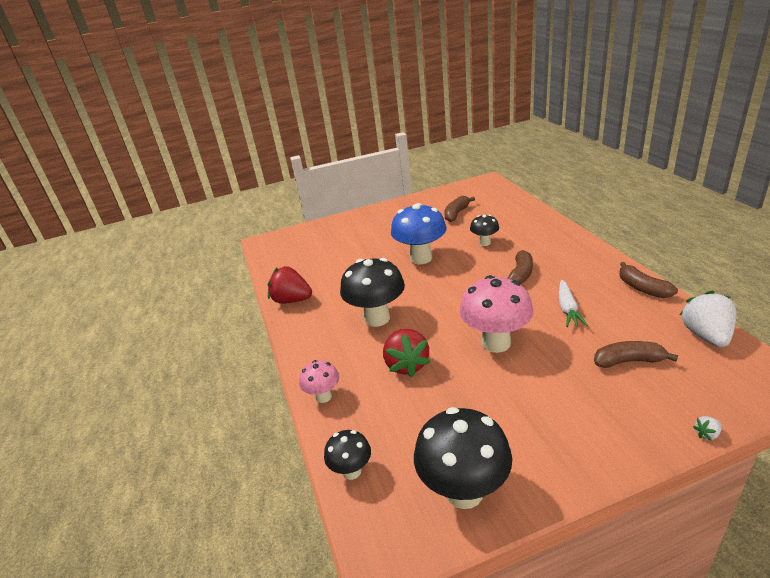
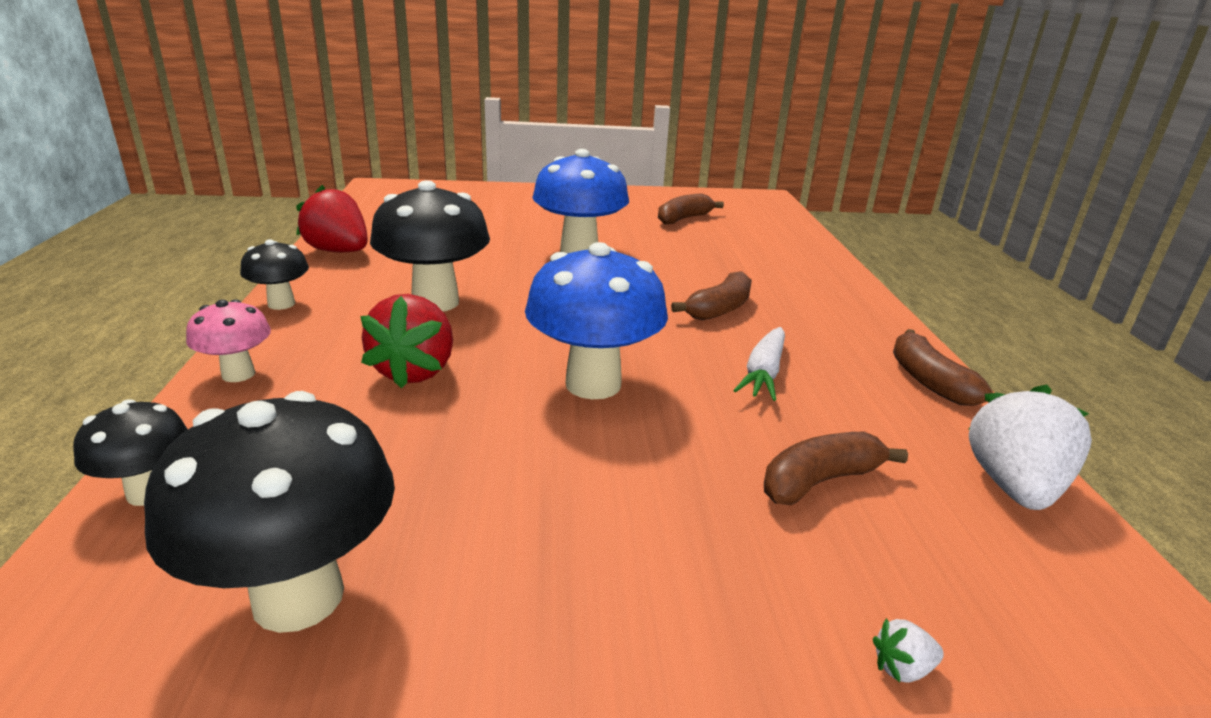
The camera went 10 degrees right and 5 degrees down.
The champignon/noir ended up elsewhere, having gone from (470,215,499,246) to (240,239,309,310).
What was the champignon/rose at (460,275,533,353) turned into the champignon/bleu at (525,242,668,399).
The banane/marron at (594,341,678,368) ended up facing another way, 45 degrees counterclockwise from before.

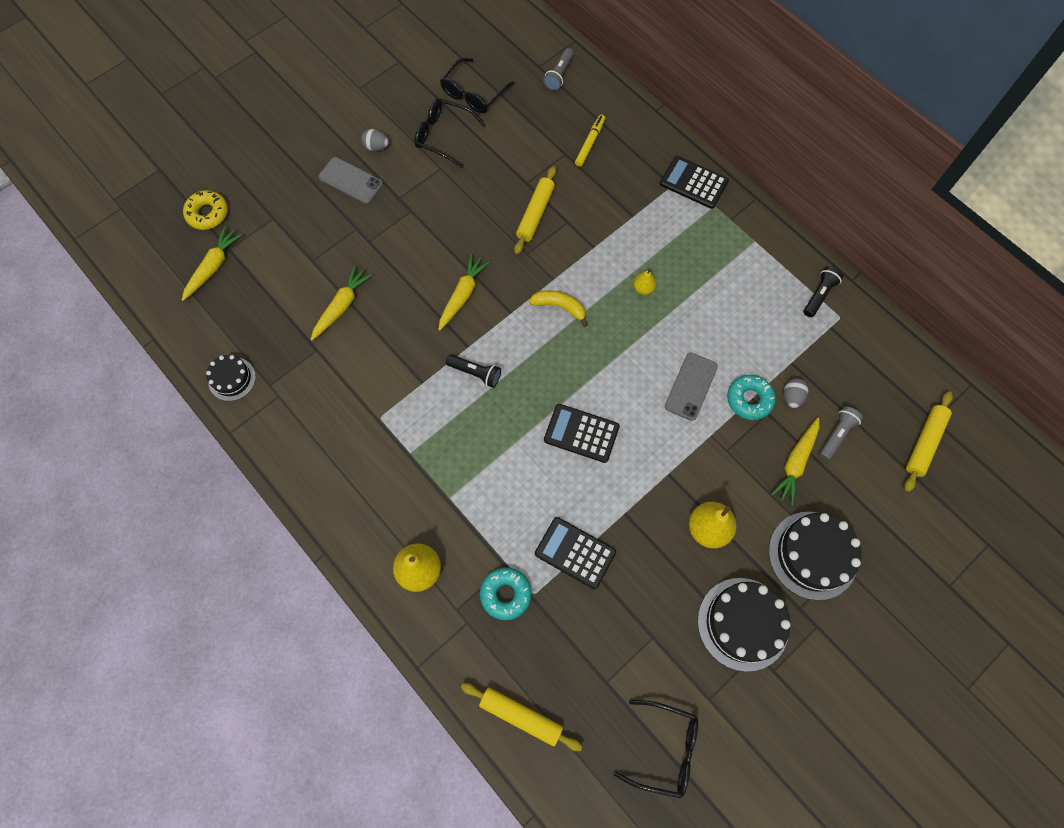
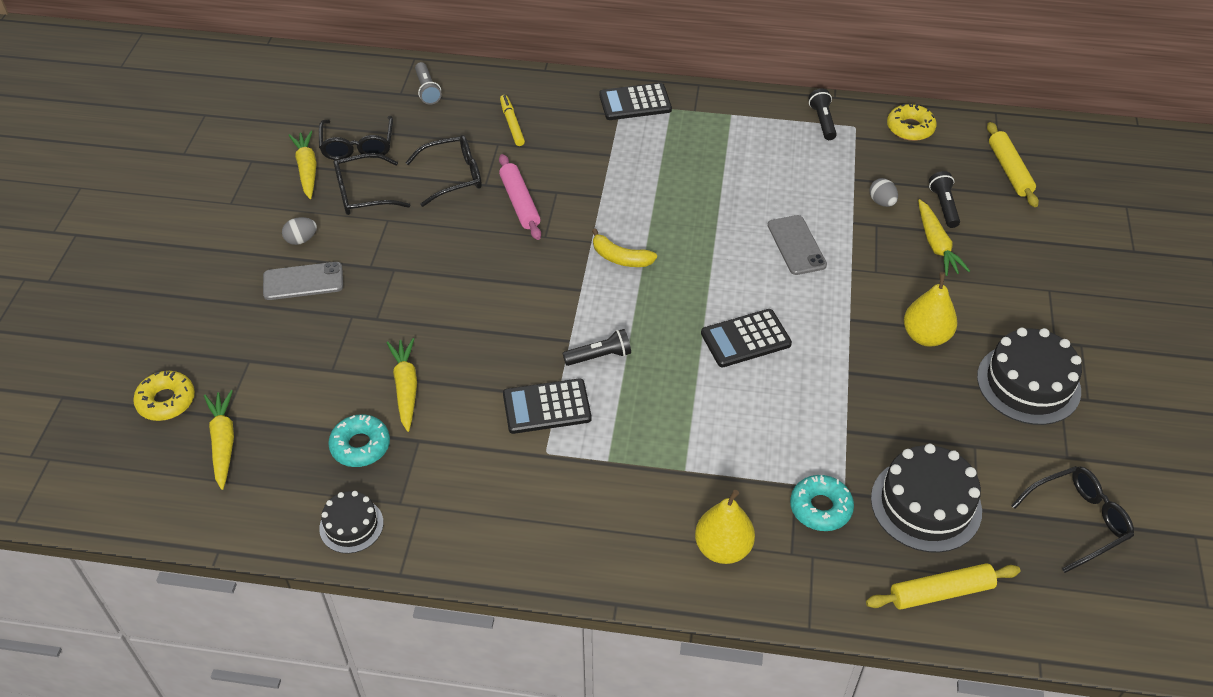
The camera went 40 degrees left and 20 degrees down.
The carotte/jaune ended up elsewhere, having gone from (438,253,490,331) to (289,131,317,199).
The beignet/turquoise ended up elsewhere, having gone from (727,375,776,420) to (328,414,390,467).
The second view gained the lunettes/noir at (405,135,482,207).
What was the rouleau à pâtisserie/jaune at (514,166,556,254) turned into the rouleau à pâtisserie/rose at (499,154,541,240).
The calculatrice/noir ended up elsewhere, having gone from (535,517,616,589) to (503,378,592,434).
The banane/jaune at (529,290,588,327) ended up facing another way, 135 degrees counterclockwise from before.
The gâteau/noir ended up elsewhere, having gone from (769,512,861,600) to (871,444,982,553).
The second view gained the beignet/jaune at (887,103,937,141).
What was the lampe de poche/gris at (819,406,863,461) turned into the lampe de poche/noir at (929,171,960,228).
The second view lost the poire/jaune at (633,269,656,295).

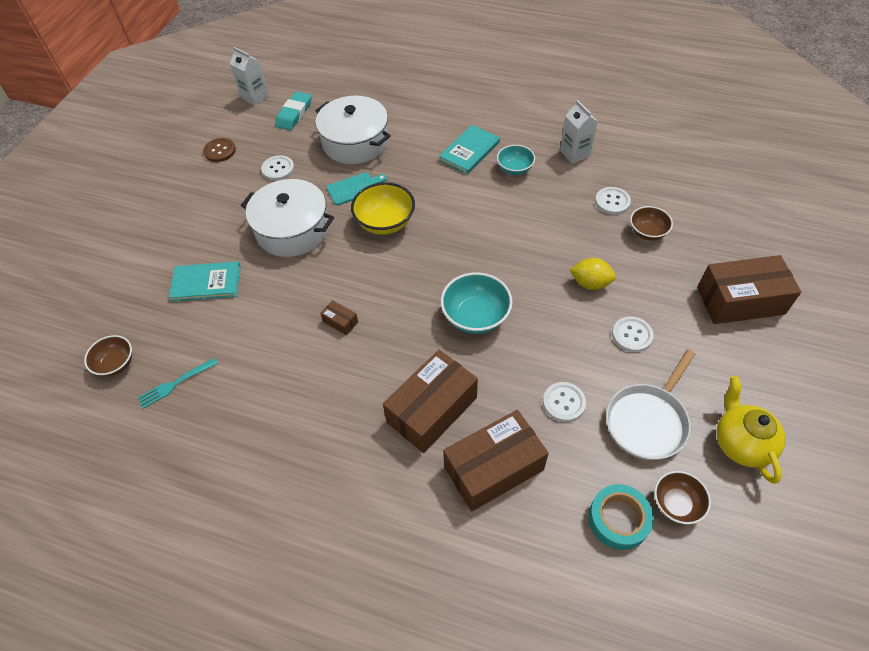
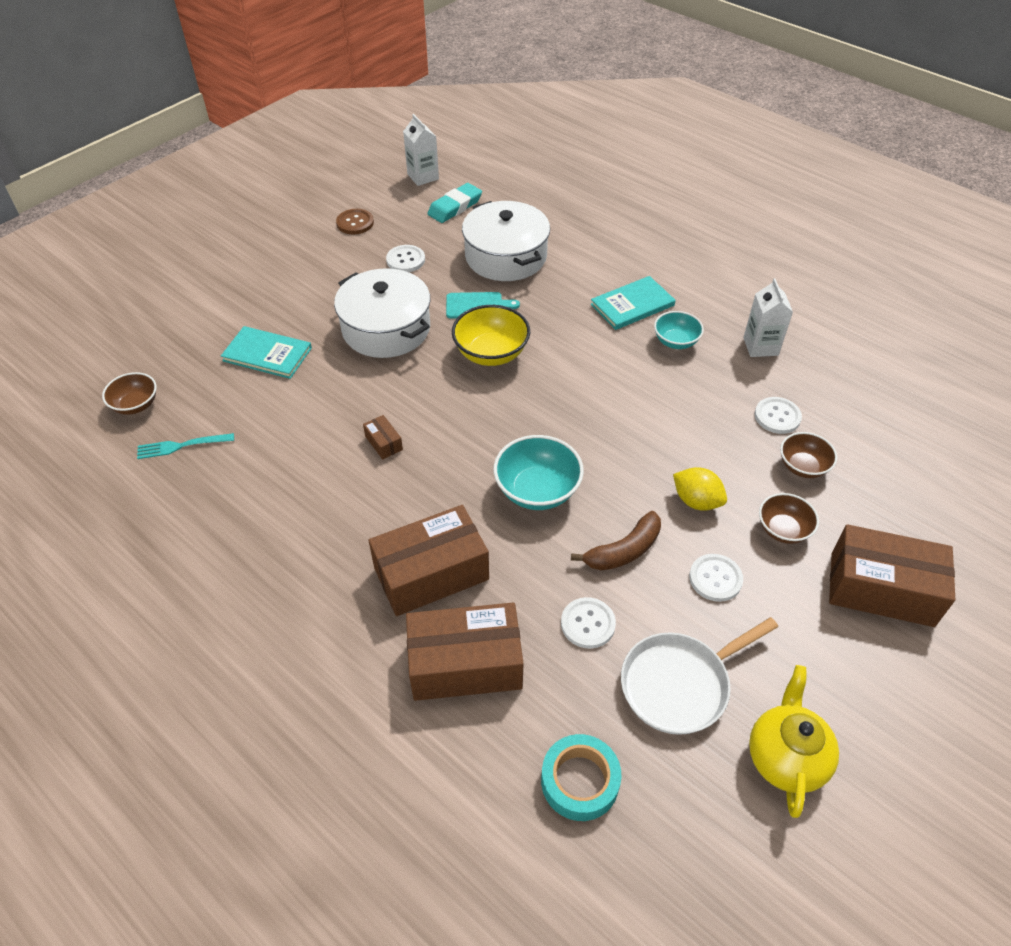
The camera went 20 degrees right and 5 degrees down.
The second view gained the banane/marron at (571,511,661,571).
The bol/marron ended up elsewhere, having gone from (654,471,711,524) to (759,493,819,544).

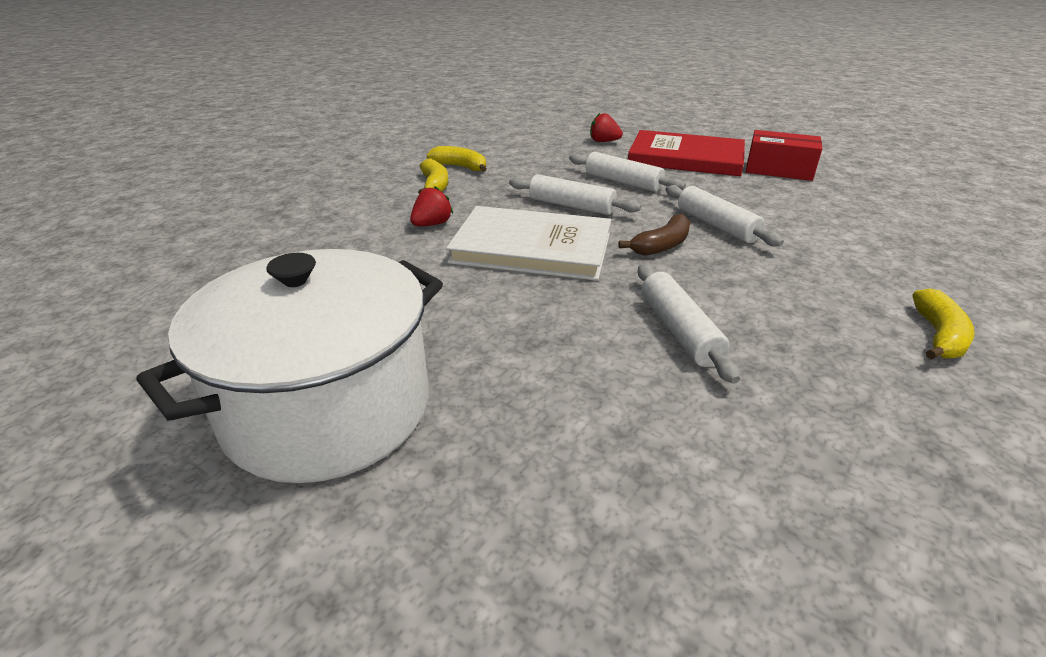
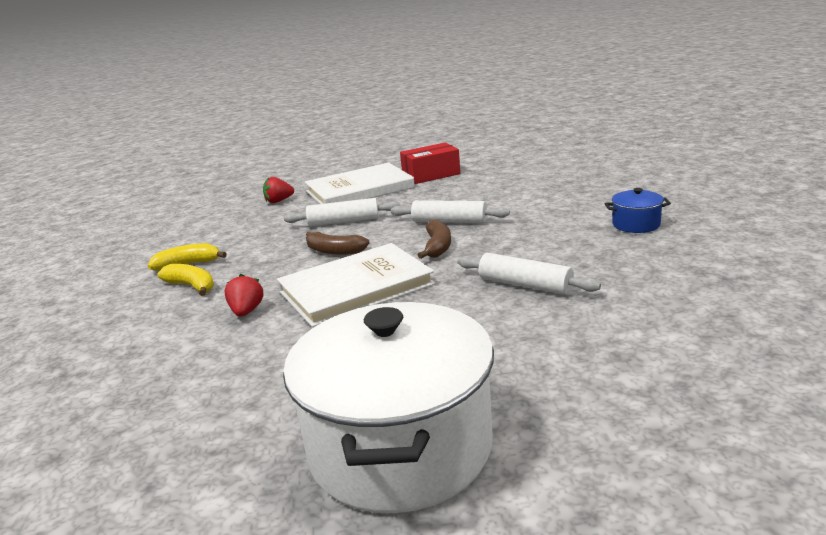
The camera went 40 degrees left and 10 degrees down.
What was the livre/rouge at (628,130,745,176) turned into the livre/blanc at (305,163,415,204).
Where the rouleau à pâtisserie/blanc stood at (509,174,641,215), the banane/marron came to stand at (306,232,370,255).
Where the banane/jaune stood at (912,288,975,360), the marmite/bleu came to stand at (605,188,671,233).

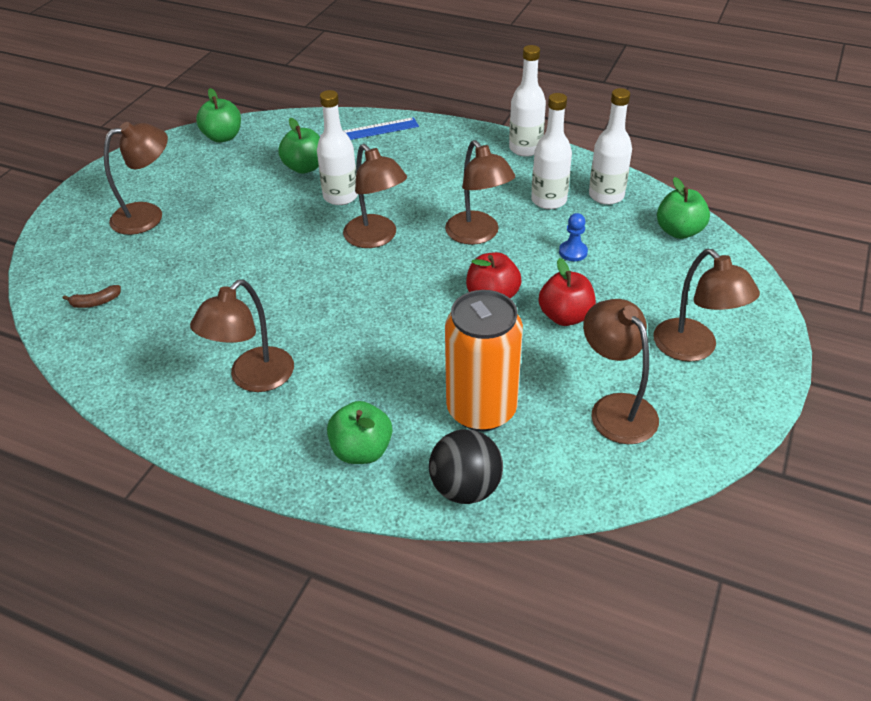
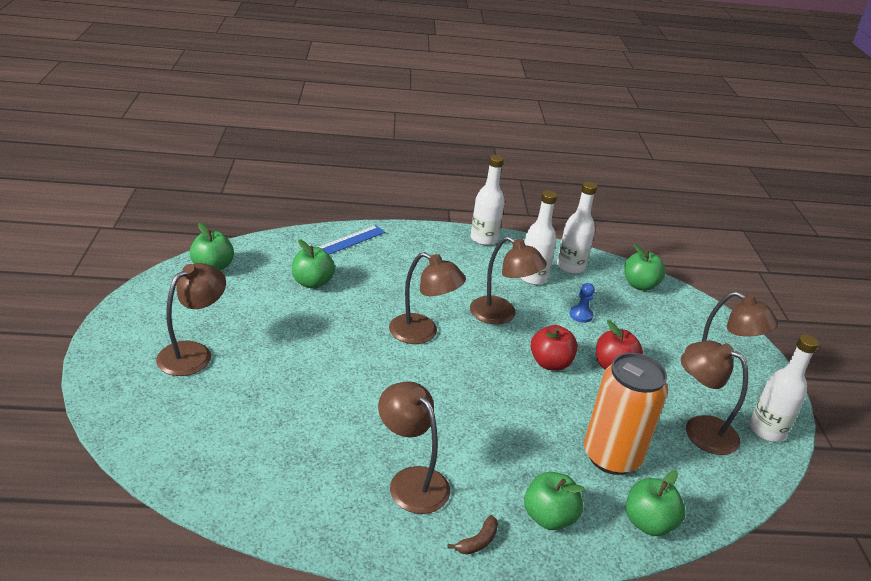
The camera went 30 degrees left and 10 degrees down.
The lampe/marron at (190,279,294,392) ended up facing another way, 135 degrees clockwise from before.
The banane/marron ended up elsewhere, having gone from (63,285,121,308) to (448,515,498,555).
Where the balle/noir stood at (429,429,503,504), the pomme/vert came to stand at (626,470,685,536).
The bouteille/blanc ended up elsewhere, having gone from (317,90,358,205) to (749,334,819,442).

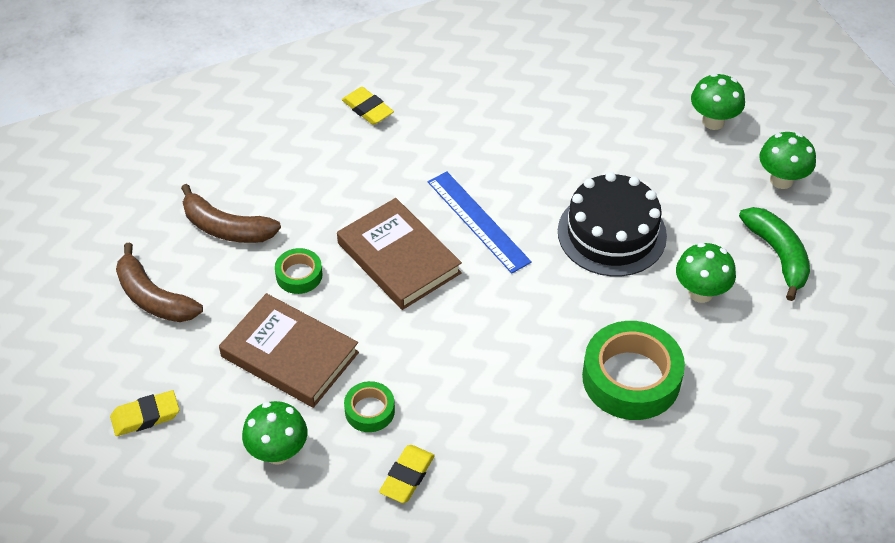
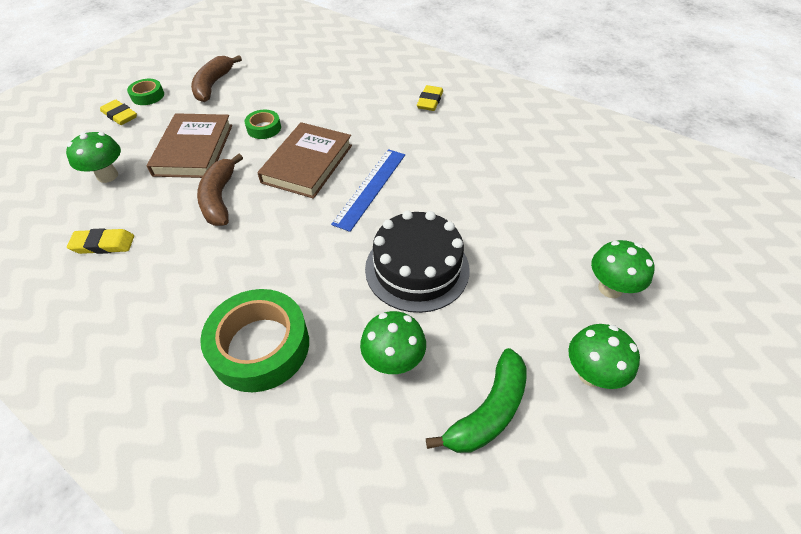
The camera went 60 degrees right and 0 degrees up.
The ruban adhésif/vert ended up elsewhere, having gone from (344,381,395,432) to (127,79,164,105).
The banane/marron ended up elsewhere, having gone from (181,184,281,243) to (197,154,243,226).

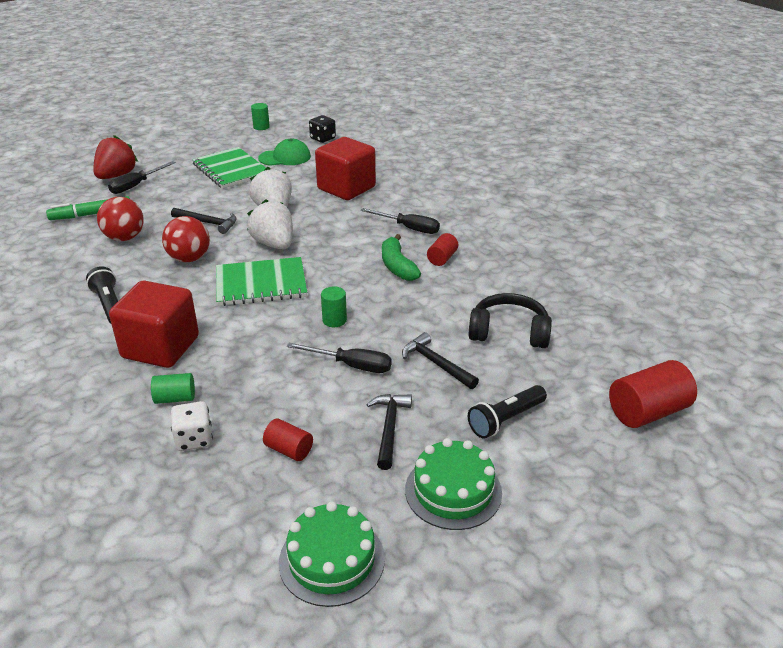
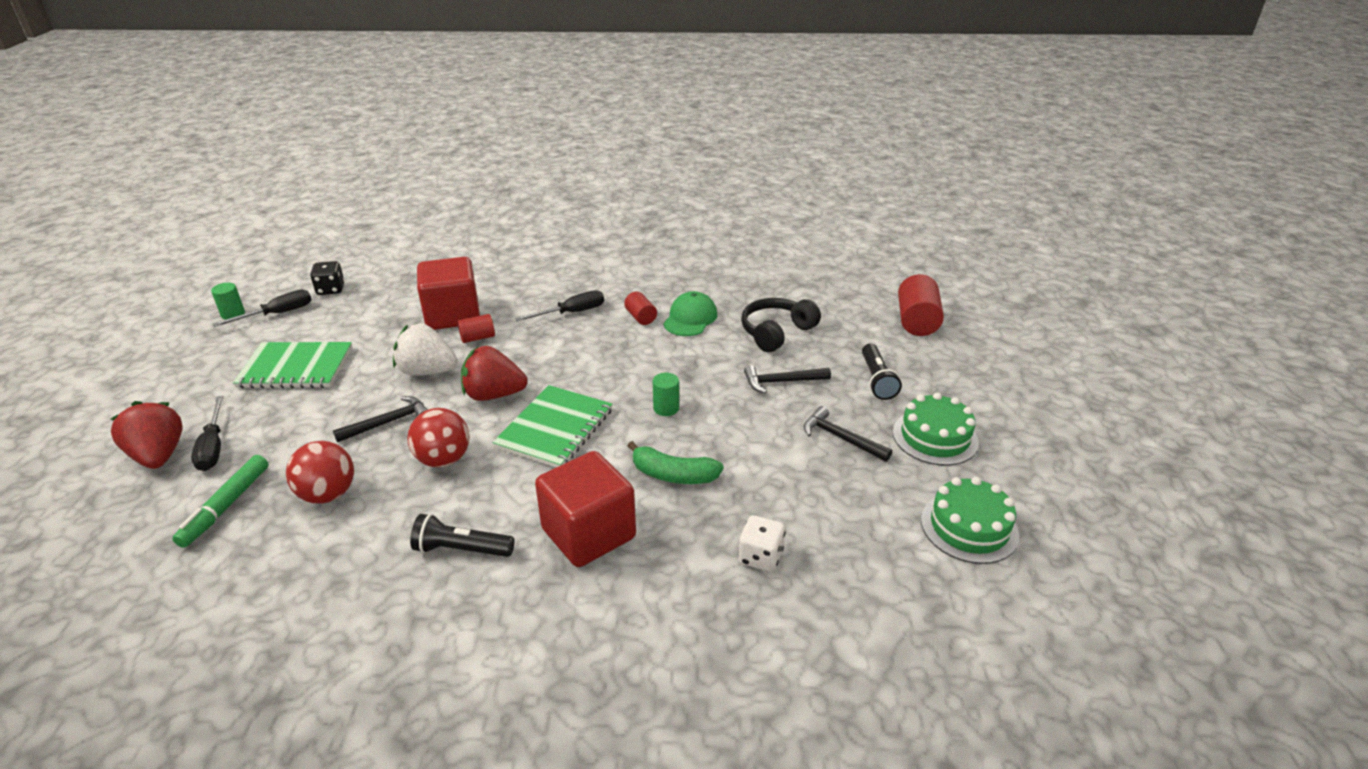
The camera went 55 degrees left and 0 degrees up.
The tournevis/noir ended up elsewhere, having gone from (287,343,392,373) to (213,290,312,327).
The cylindre/rouge ended up elsewhere, having gone from (263,419,313,461) to (458,314,495,343).
What was the fraise/blanc at (247,199,293,249) turned into the fraise/rouge at (461,346,527,401).
The banane/vert ended up elsewhere, having gone from (382,234,421,281) to (627,441,724,484).
The casquette/vert ended up elsewhere, having gone from (258,139,311,166) to (663,291,717,336).
The second view lost the cylindre/vert at (151,373,195,404).

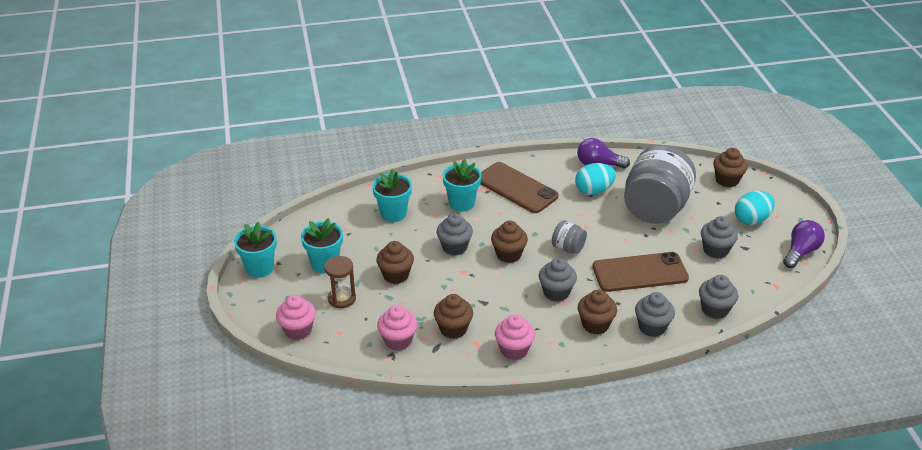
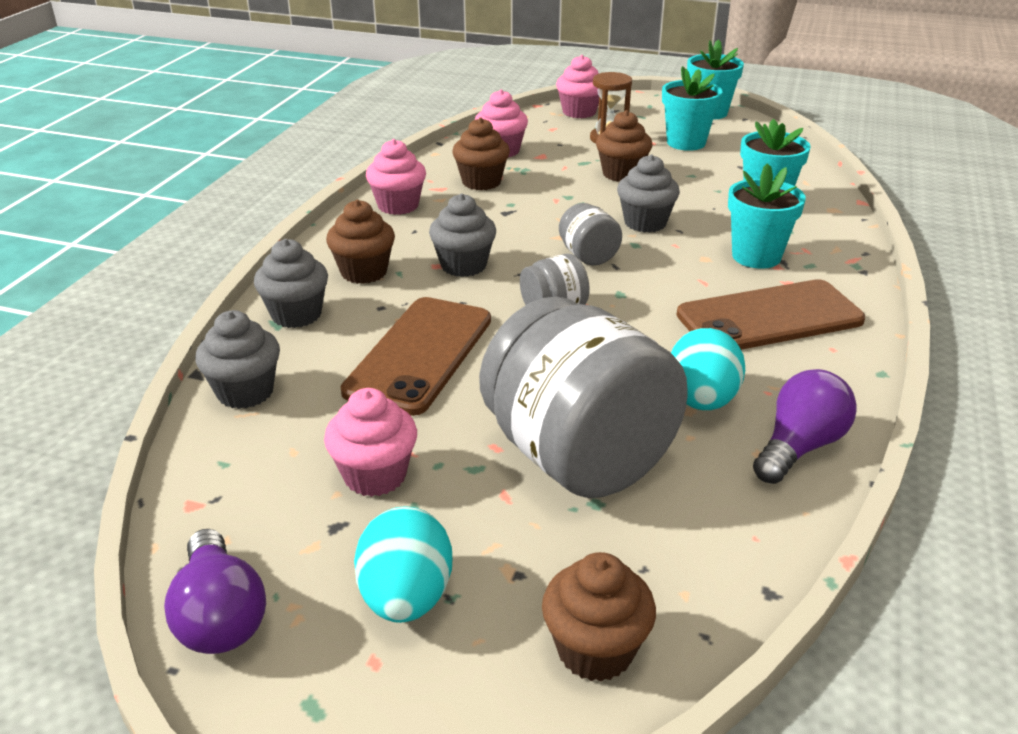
The camera went 120 degrees right and 5 degrees down.
What was the muffin/gris at (701,216,738,259) turned into the muffin/rose at (324,388,417,497).
Where the muffin/marron stood at (491,221,528,263), the bocal/gris came to stand at (559,203,622,265).

